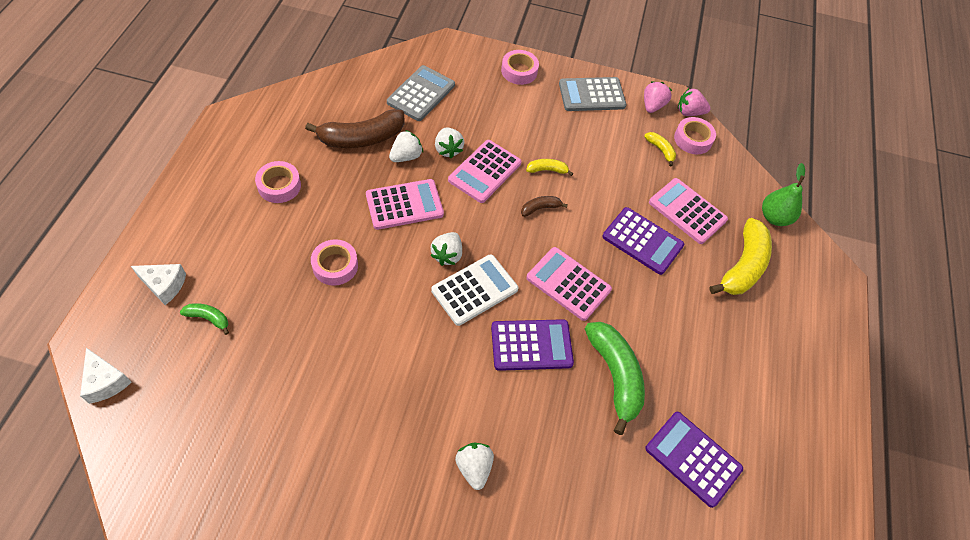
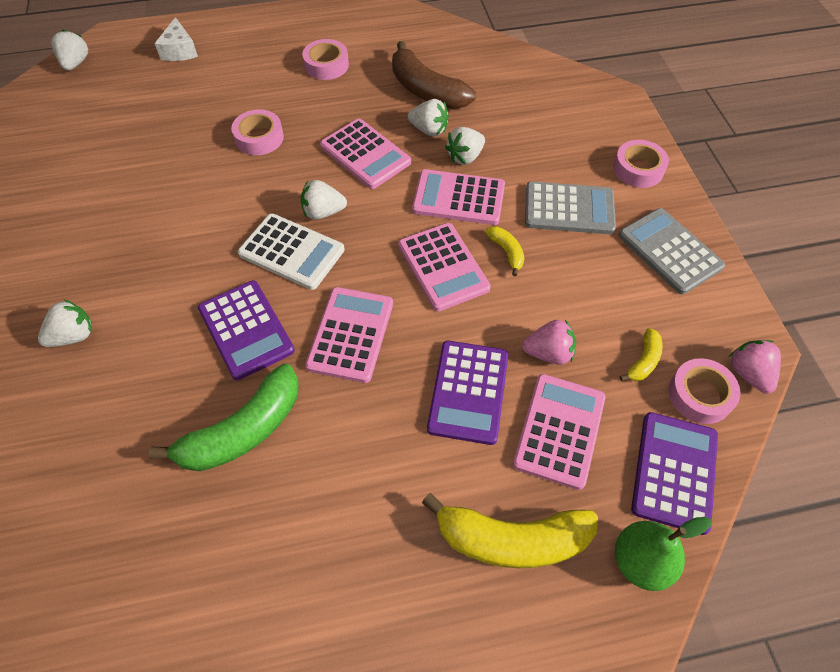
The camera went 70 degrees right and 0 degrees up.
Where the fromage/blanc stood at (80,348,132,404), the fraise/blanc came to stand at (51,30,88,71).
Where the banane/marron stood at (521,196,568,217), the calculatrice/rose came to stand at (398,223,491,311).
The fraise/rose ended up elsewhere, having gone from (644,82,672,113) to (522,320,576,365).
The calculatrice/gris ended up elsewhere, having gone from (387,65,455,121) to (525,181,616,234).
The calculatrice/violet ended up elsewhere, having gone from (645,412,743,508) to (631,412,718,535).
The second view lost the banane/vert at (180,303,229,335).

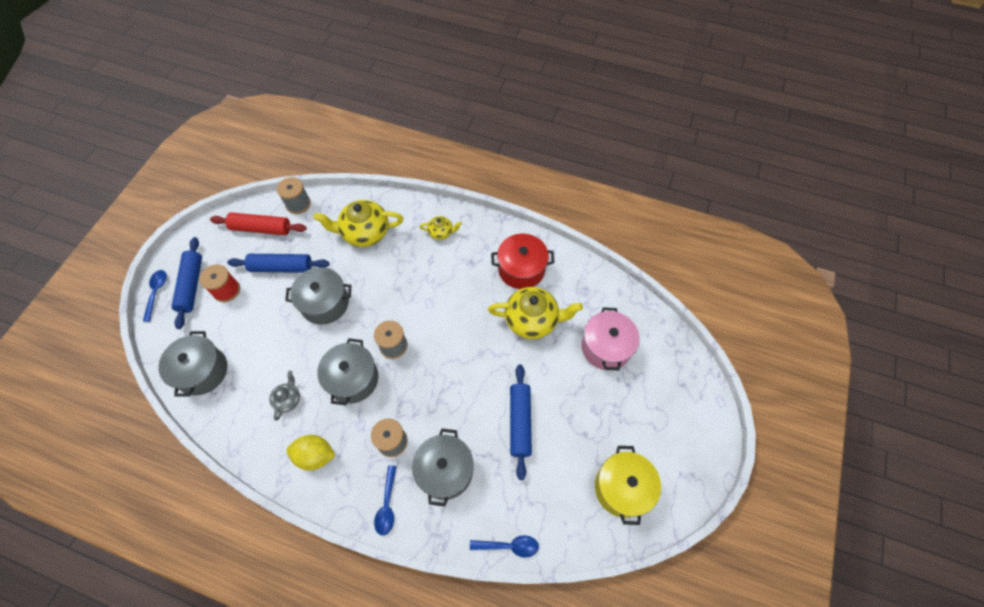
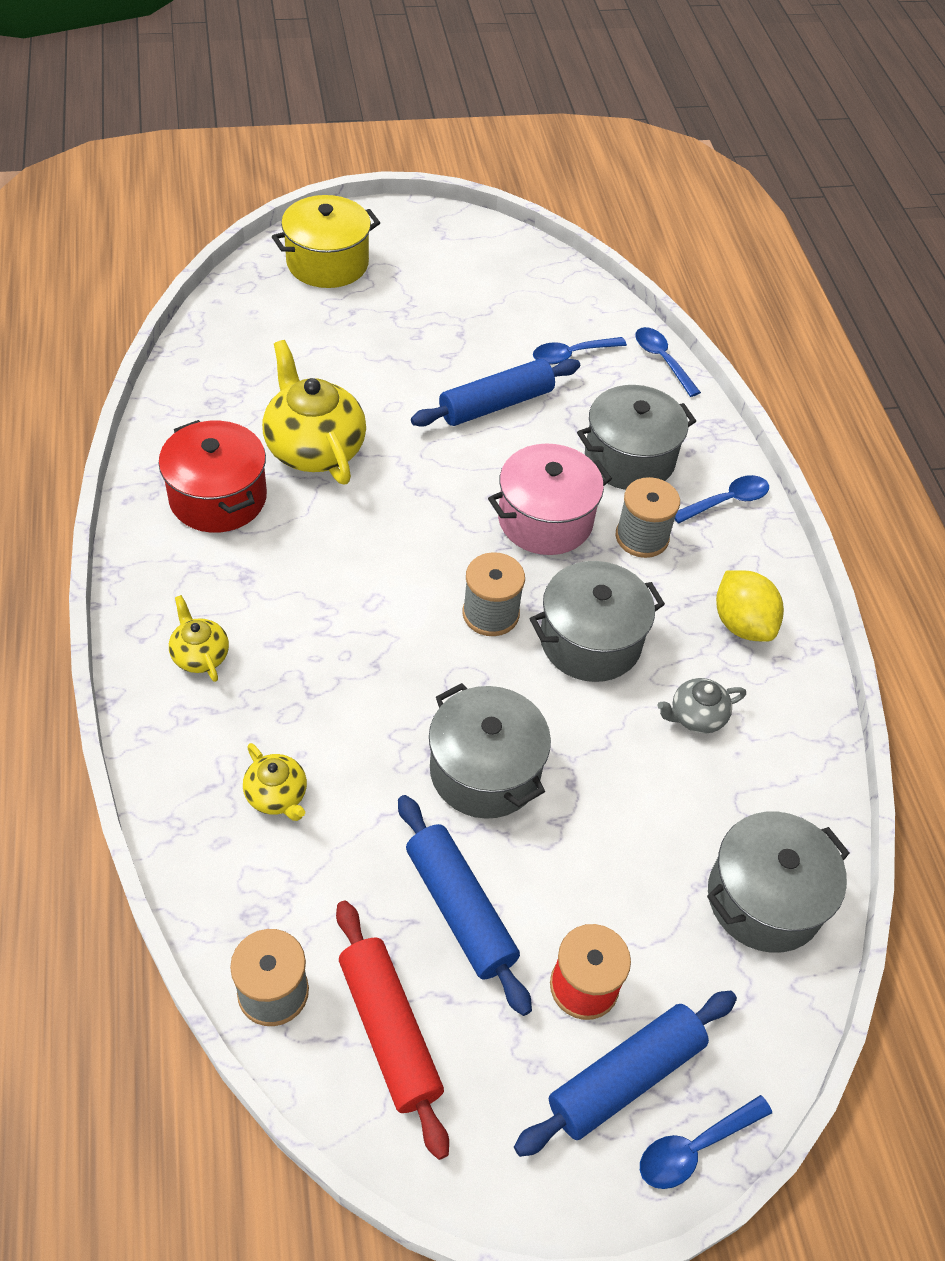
The camera went 125 degrees left and 10 degrees down.
The size of the théière/jaune at (314,200,403,247) changed by a factor of 0.51.
The marmite/jaune ended up elsewhere, having gone from (595,446,661,525) to (272,195,380,288).
The marmite/rose ended up elsewhere, having gone from (581,307,640,370) to (488,443,612,555).
The second view gained the cuillère/bleu at (533,337,627,365).

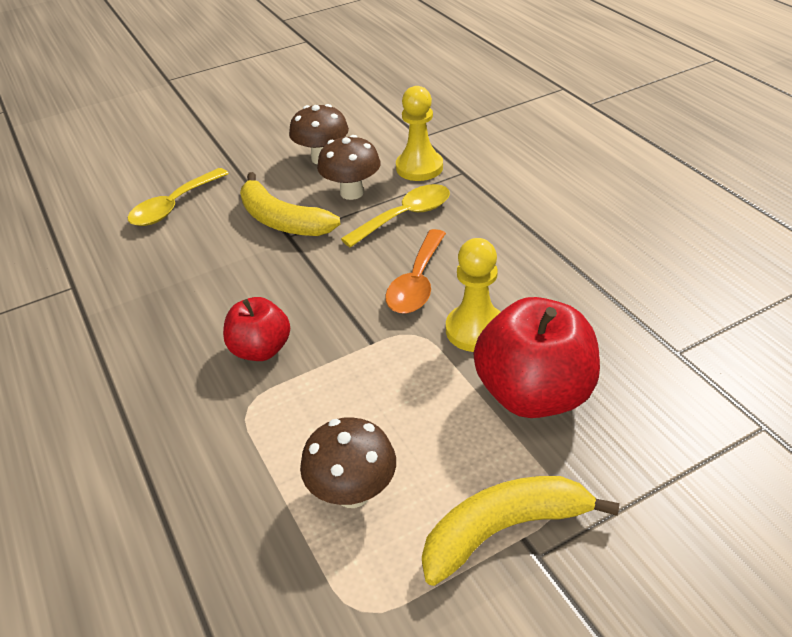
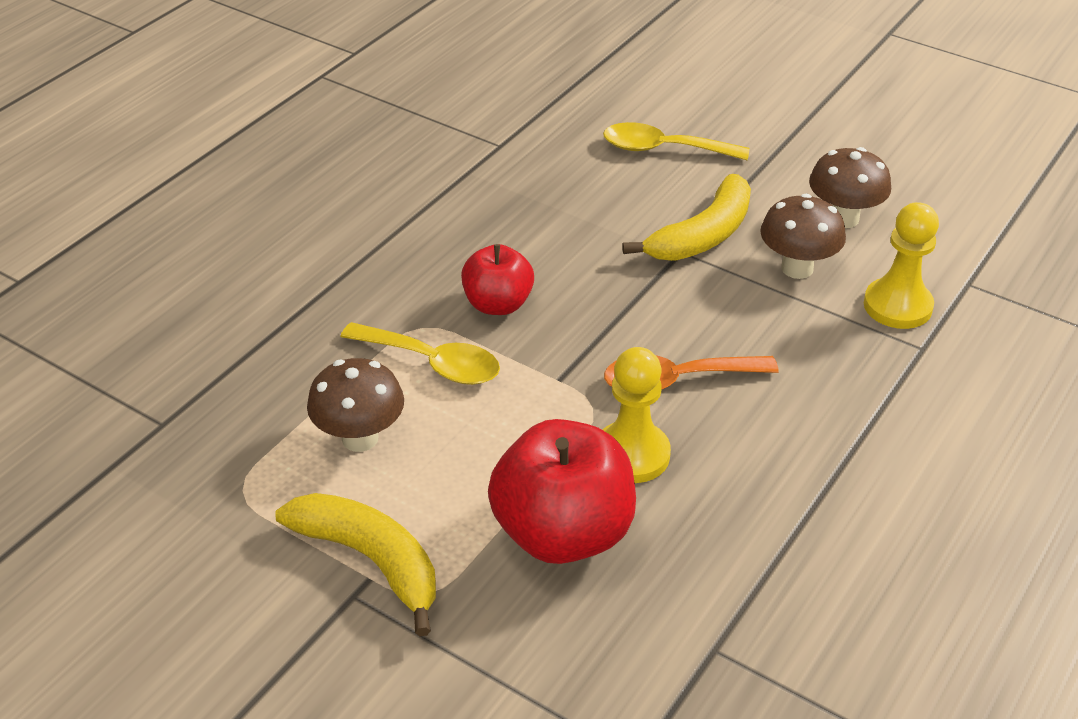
The camera went 60 degrees right and 0 degrees up.
The cuillère/jaune ended up elsewhere, having gone from (341,184,450,248) to (340,322,500,385).
The banane/jaune at (240,172,340,236) ended up facing another way, 150 degrees counterclockwise from before.

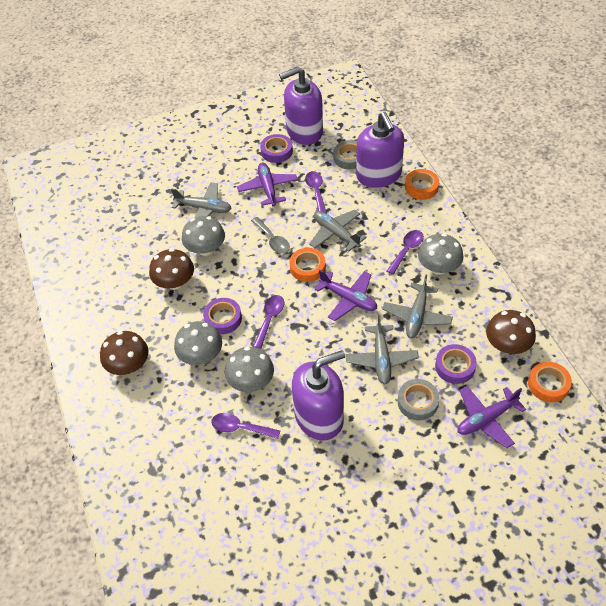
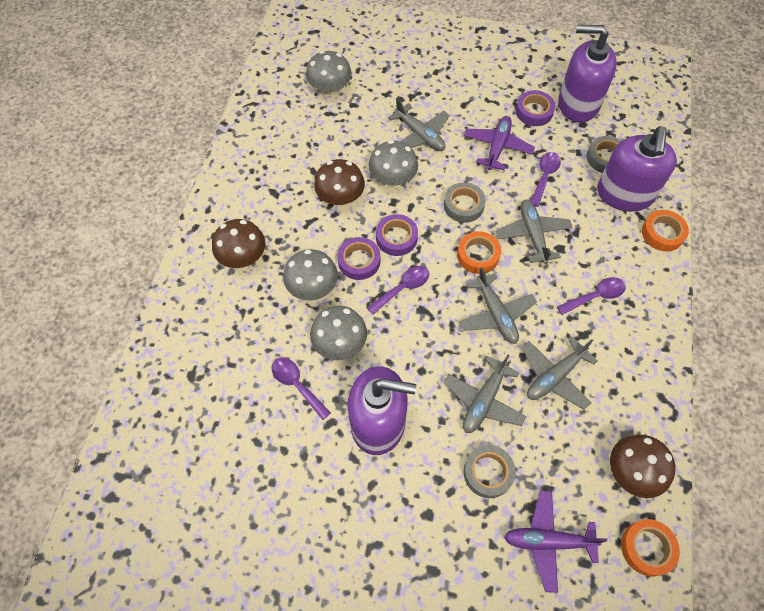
The camera went 30 degrees right and 10 degrees up.
The champignon/gris ended up elsewhere, having gone from (418,233,463,275) to (306,51,352,95).
The ruban adhésif/violet ended up elsewhere, having gone from (435,344,477,384) to (376,214,418,256).
Where the cuillère/gris stood at (251,217,290,253), the ruban adhésif/gris came to stand at (444,182,486,223).
What was the avion/violet at (315,270,377,321) turned into the avion/gris at (459,267,537,344).

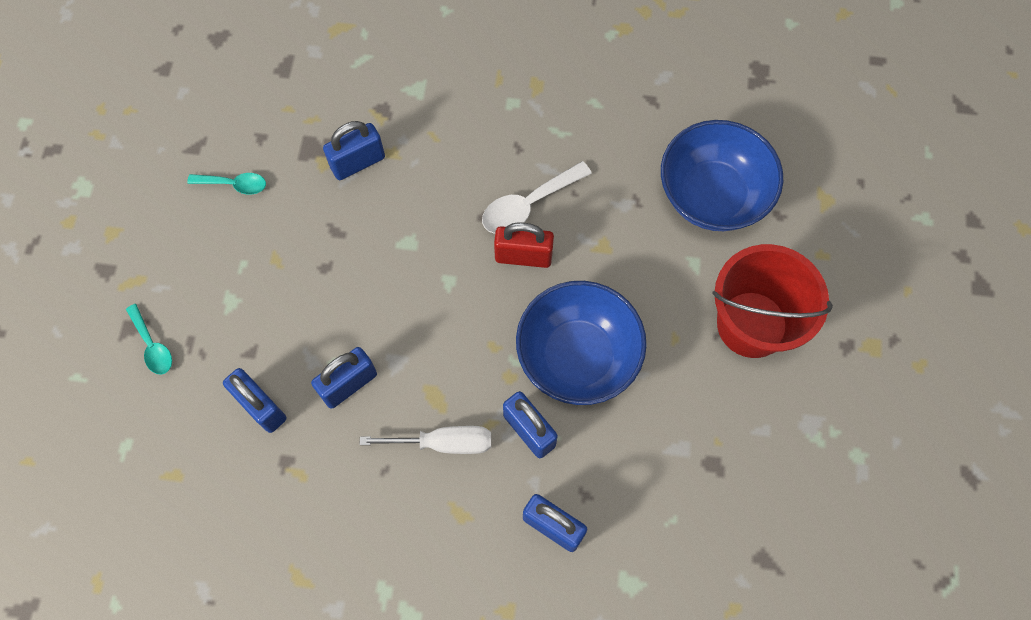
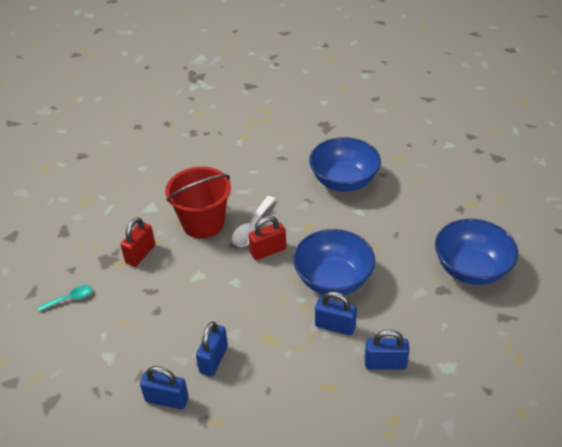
The camera went 30 degrees left and 25 degrees down.
What was the cadenas/bleu at (323,121,385,180) turned into the cadenas/rouge at (121,217,155,267).
The seau/rouge ended up elsewhere, having gone from (712,244,833,358) to (165,167,231,239).
The second view gained the bol/bleu at (435,219,518,285).
The second view lost the cuillère/turquoise at (126,304,172,374).
The second view lost the tournevis/blanc at (360,426,491,454).

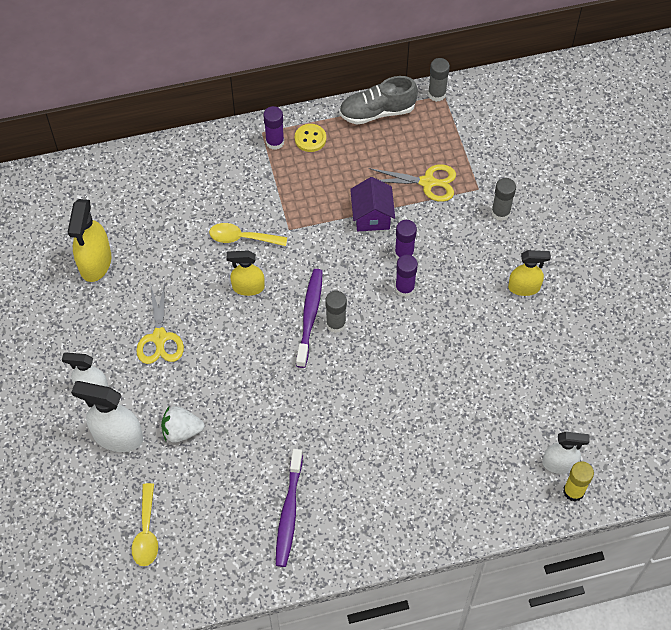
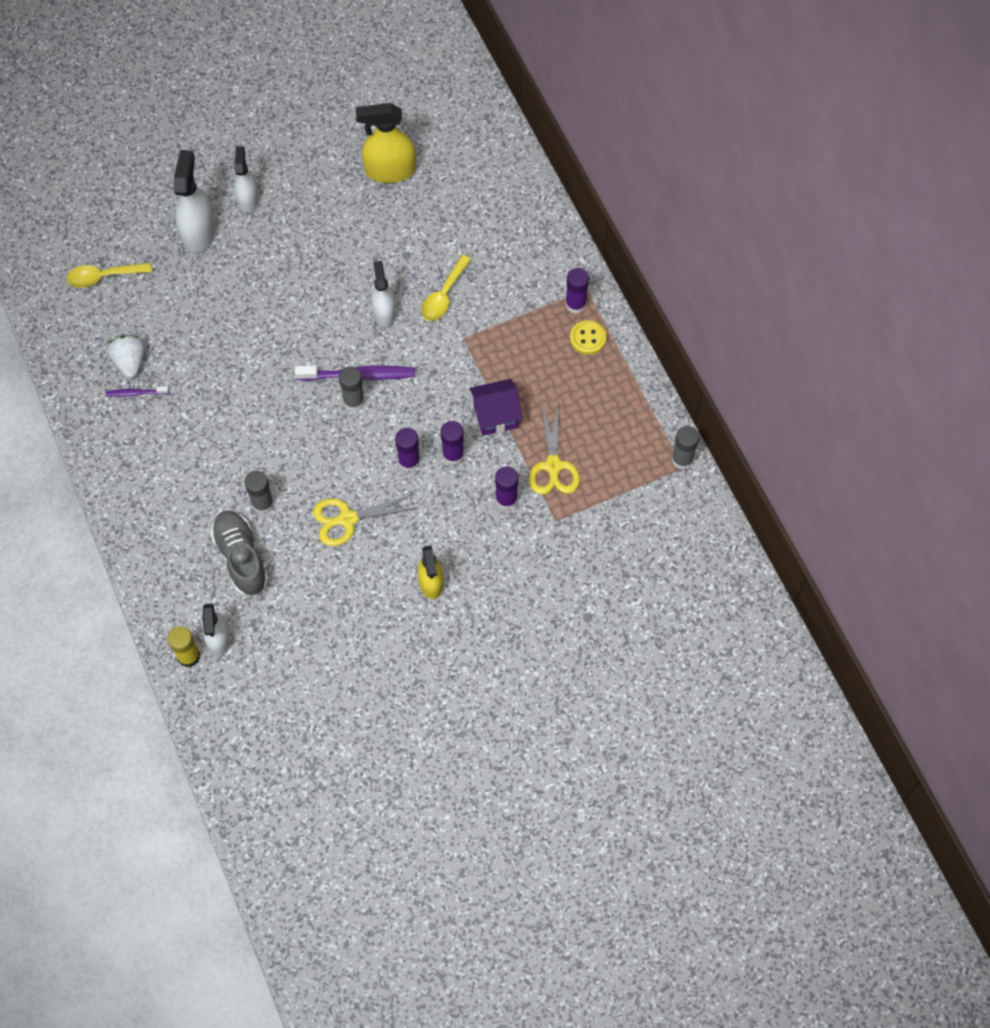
The camera went 80 degrees right and 5 degrees up.
The size of the brosse à dents/violet at (276,449,303,567) changed by a factor of 0.53.
The fraise/blanc ended up elsewhere, having gone from (161,406,204,443) to (108,335,145,378).
The chaussure/gris ended up elsewhere, having gone from (339,76,418,125) to (210,510,268,596).
The bâton de colle/gris ended up elsewhere, having gone from (491,178,516,221) to (245,471,274,514).
The ciseaux/jaune ended up elsewhere, having gone from (136,282,184,364) to (313,494,417,546).
What was the vaporisateur/jaune at (227,250,265,296) turned into the vaporisateur/blanc at (371,261,396,326).
The cuillère/jaune at (209,223,287,246) ended up facing another way, 150 degrees counterclockwise from before.
The second view gained the bâton de colle/violet at (495,466,519,510).

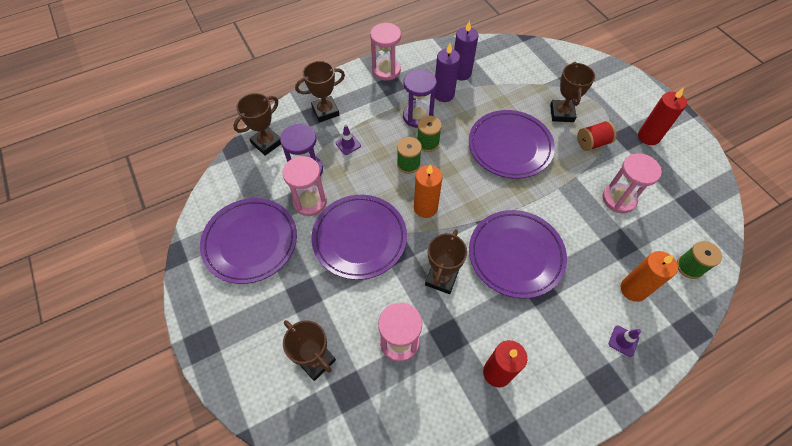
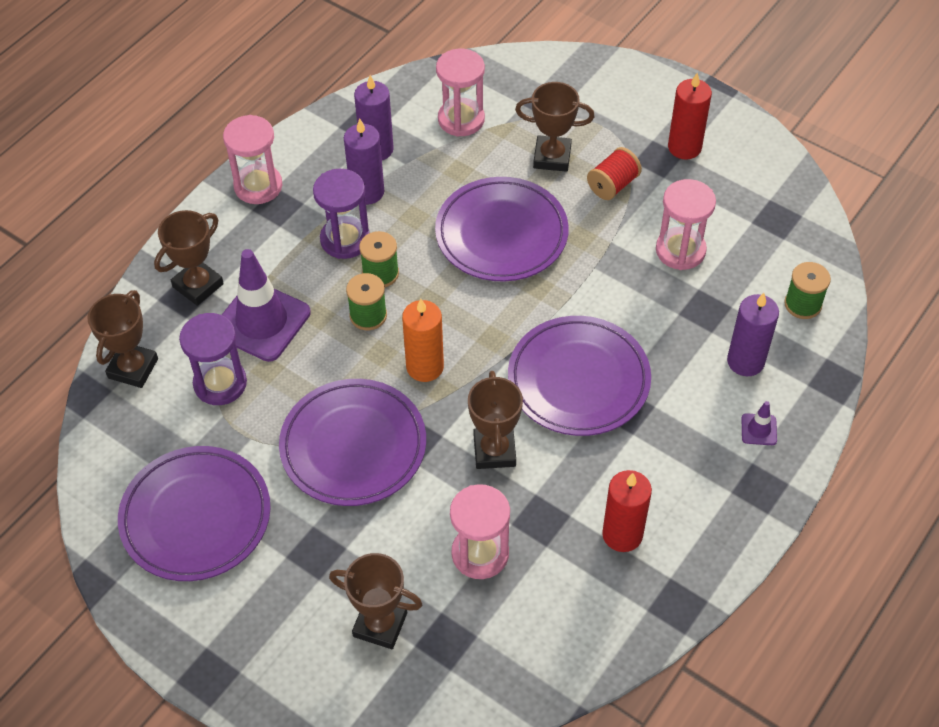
The camera went 25 degrees left and 5 degrees down.
The size of the cône de chantier/violet at (336,125,361,155) changed by a factor of 2.34.
The sablier/rose ended up elsewhere, having gone from (282,156,327,216) to (436,49,485,137).
The trophée/marron at (550,62,595,122) ended up facing another way, 60 degrees counterclockwise from before.
What was the bougie/orange at (620,251,678,302) turned into the bougie/violet at (727,293,779,376).

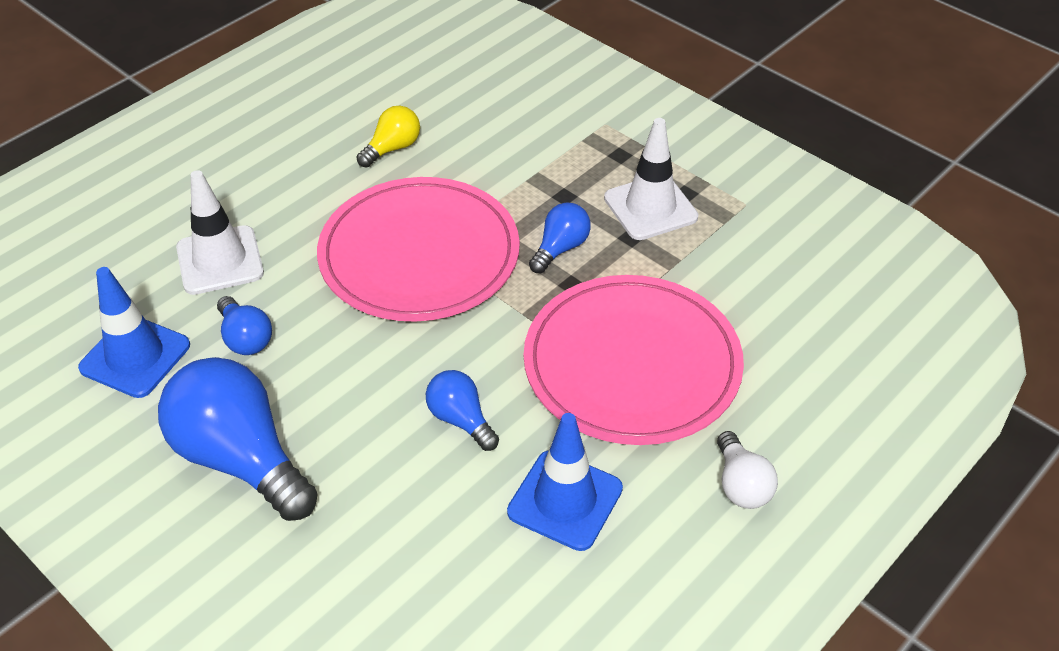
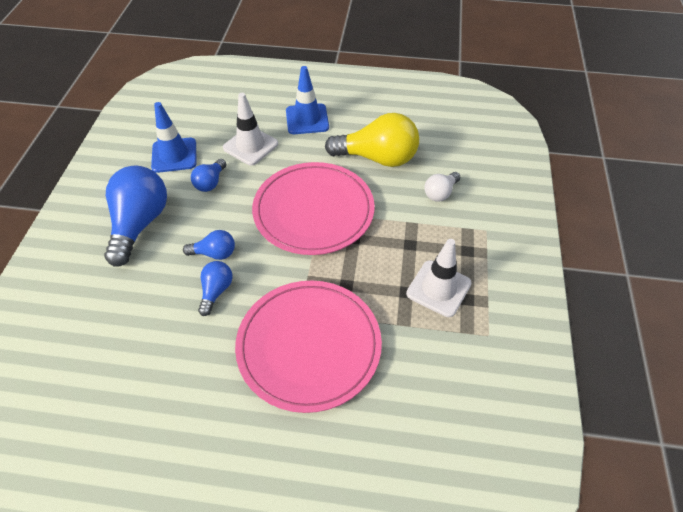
The camera went 55 degrees right and 5 degrees up.
The ampoule/bleu ended up elsewhere, having gone from (529,202,591,273) to (183,230,235,260).
The cône de chantier/bleu ended up elsewhere, having gone from (507,413,623,551) to (286,66,329,134).
The size of the ampoule/jaune at (357,106,420,167) changed by a factor of 2.00.
The ampoule/blanc ended up elsewhere, having gone from (717,431,778,509) to (425,172,460,202).

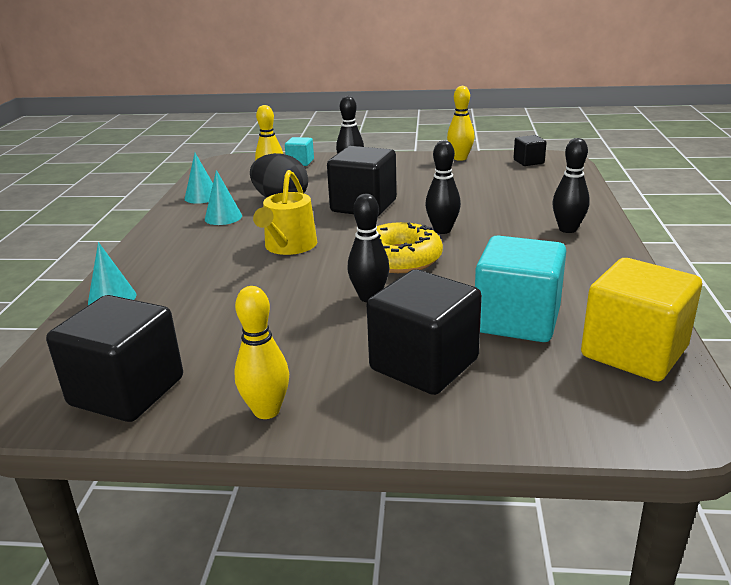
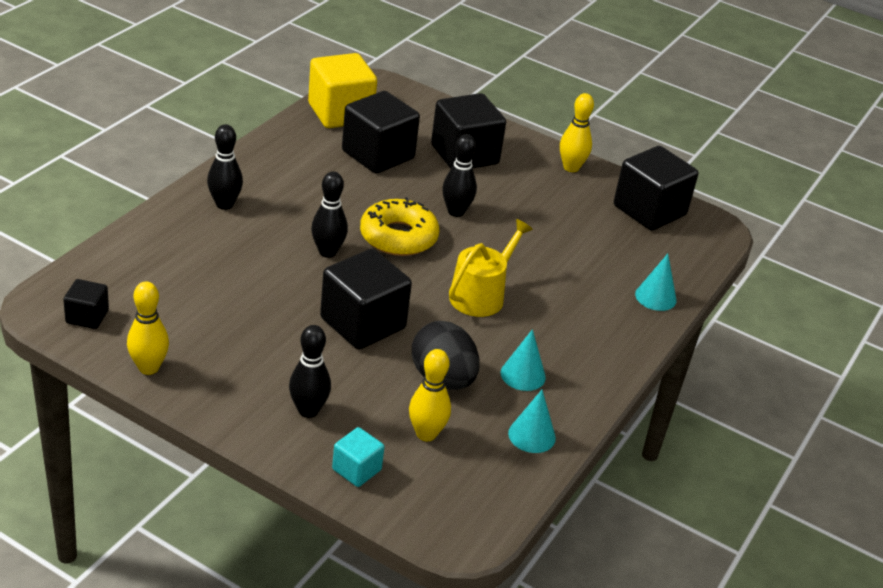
The camera went 160 degrees left and 10 degrees up.
What was the cube/turquoise at (475,235,566,342) turned into the cube/noir at (342,91,420,174).

